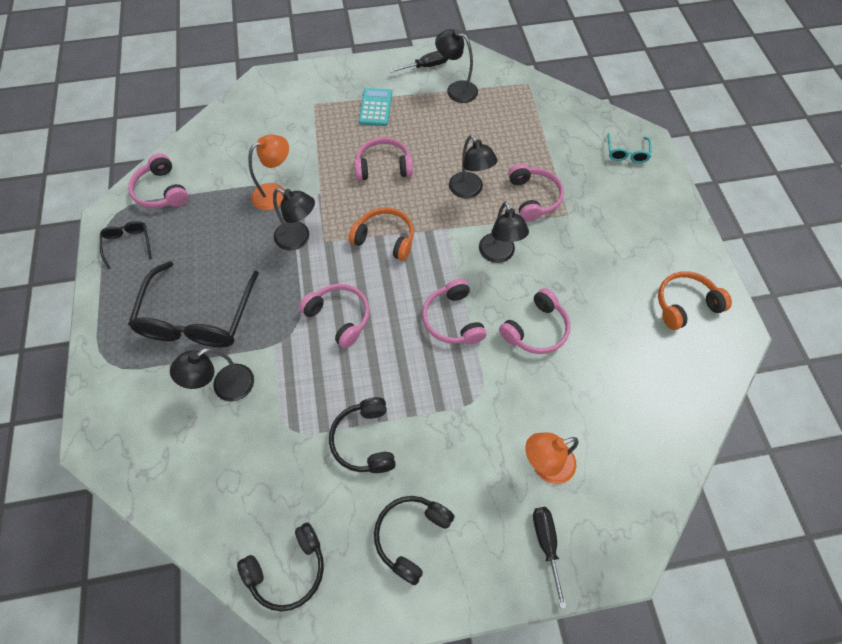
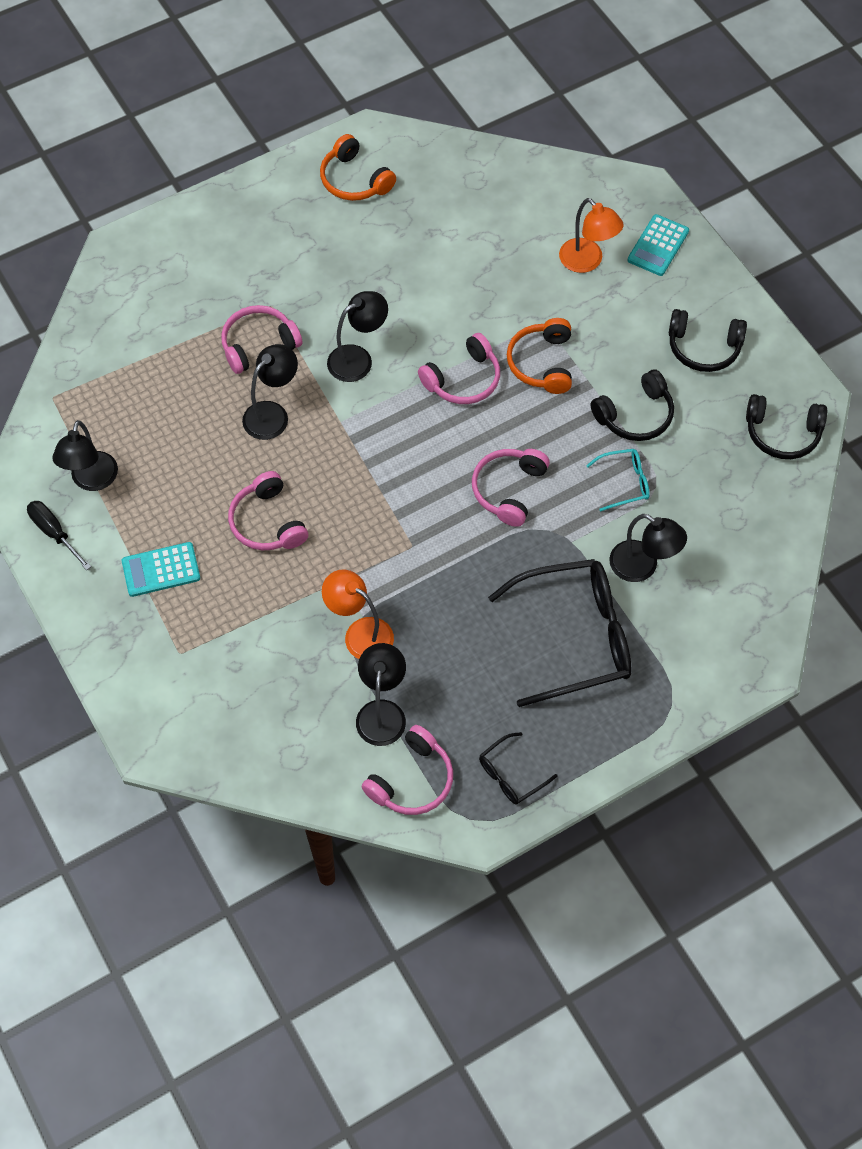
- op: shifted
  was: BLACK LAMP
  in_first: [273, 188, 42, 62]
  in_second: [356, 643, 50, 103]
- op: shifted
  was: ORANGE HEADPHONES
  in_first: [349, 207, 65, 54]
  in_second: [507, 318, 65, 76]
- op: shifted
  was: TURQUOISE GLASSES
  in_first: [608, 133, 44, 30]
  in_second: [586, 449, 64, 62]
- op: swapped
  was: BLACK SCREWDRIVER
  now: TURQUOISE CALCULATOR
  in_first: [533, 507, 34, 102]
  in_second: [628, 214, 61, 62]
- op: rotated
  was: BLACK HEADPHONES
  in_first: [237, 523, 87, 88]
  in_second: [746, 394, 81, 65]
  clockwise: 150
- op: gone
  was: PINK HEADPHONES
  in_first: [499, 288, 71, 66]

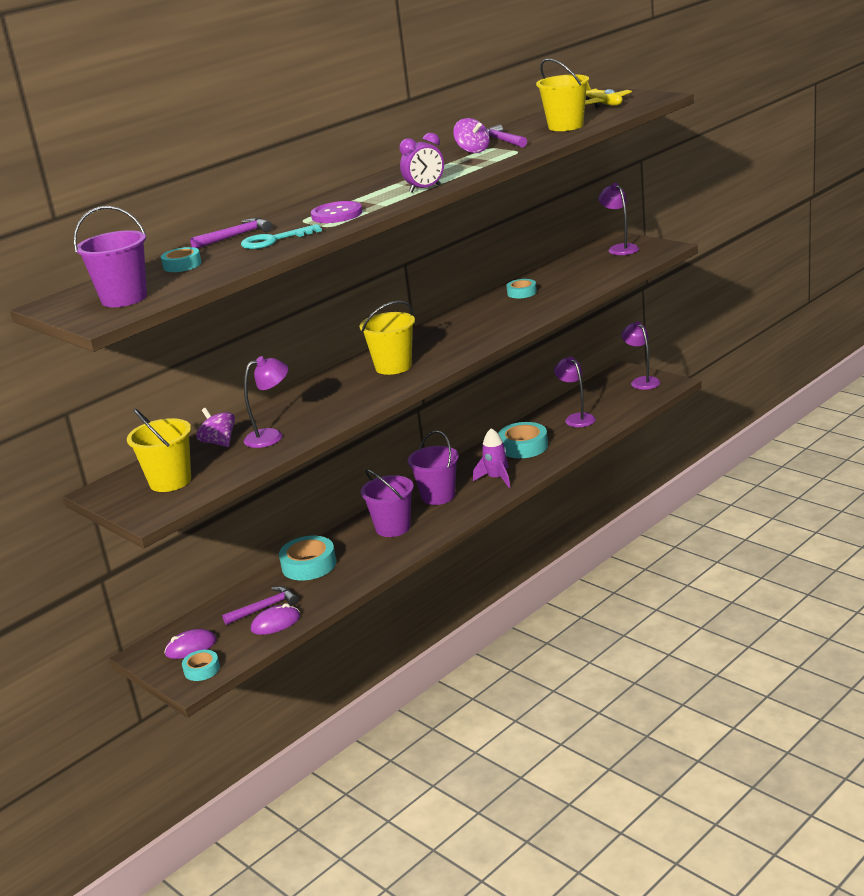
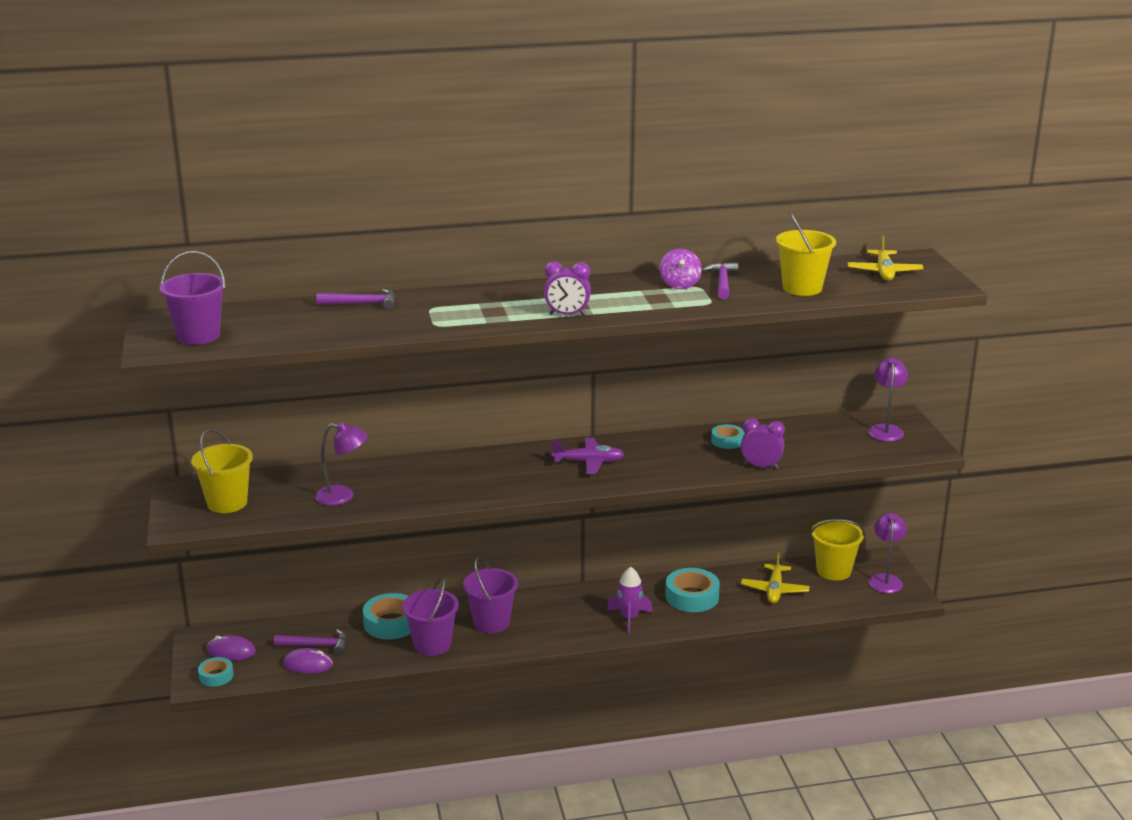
- op: shifted
  was: PURPLE BUCKET
  in_first: [408, 431, 51, 74]
  in_second: [402, 578, 57, 78]
- op: new
  now: PURPLE PLANE
  in_second: [551, 438, 73, 36]
- op: new
  now: PURPLE CLOCK
  in_second: [741, 418, 44, 51]
- op: swapped
  was: PURPLE LAMP
  now: YELLOW PLANE
  in_first: [554, 356, 42, 71]
  in_second: [741, 552, 69, 51]
- op: shifted
  was: YELLOW BUCKET
  in_first: [360, 301, 55, 74]
  in_second: [810, 519, 55, 62]
- op: gone
  was: TURQUOISE TAPE
  in_first: [161, 247, 40, 25]
- op: gone
  was: PURPLE SPINNING TOP
  in_first: [196, 408, 39, 39]
- op: gone
  was: TURQUOISE KEY
  in_first: [241, 224, 81, 25]
- op: gone
  was: PURPLE BUTTON
  in_first: [311, 201, 51, 22]

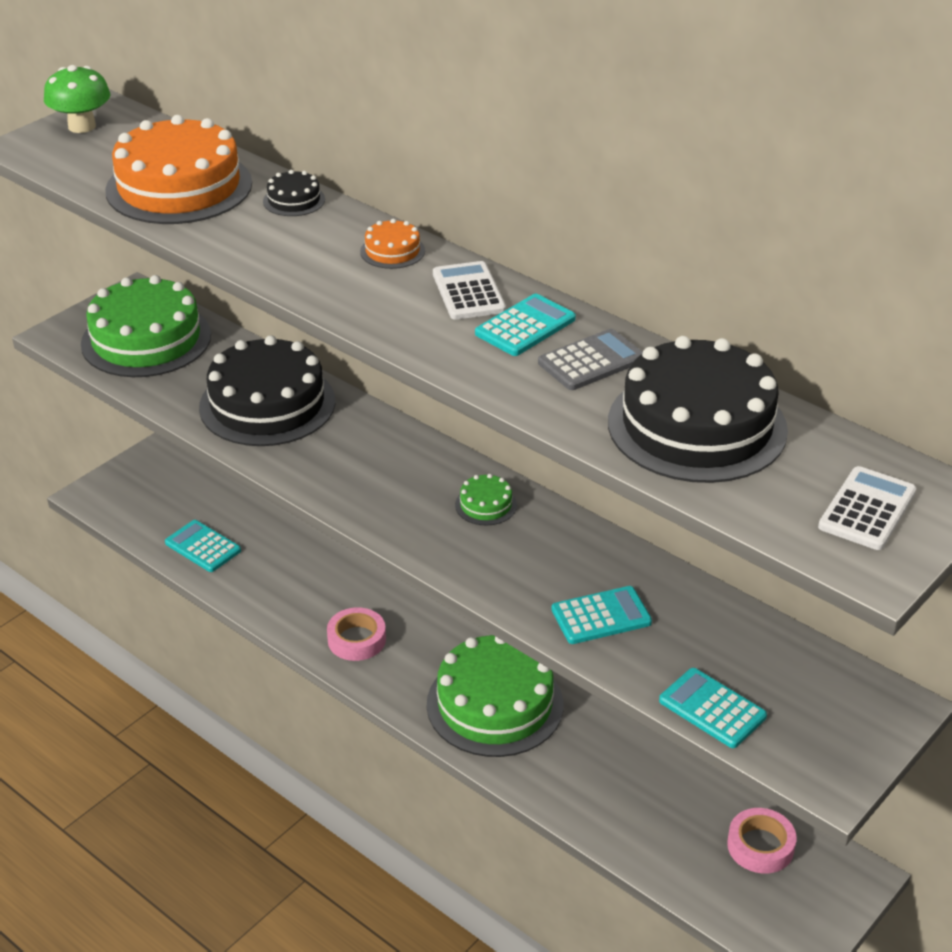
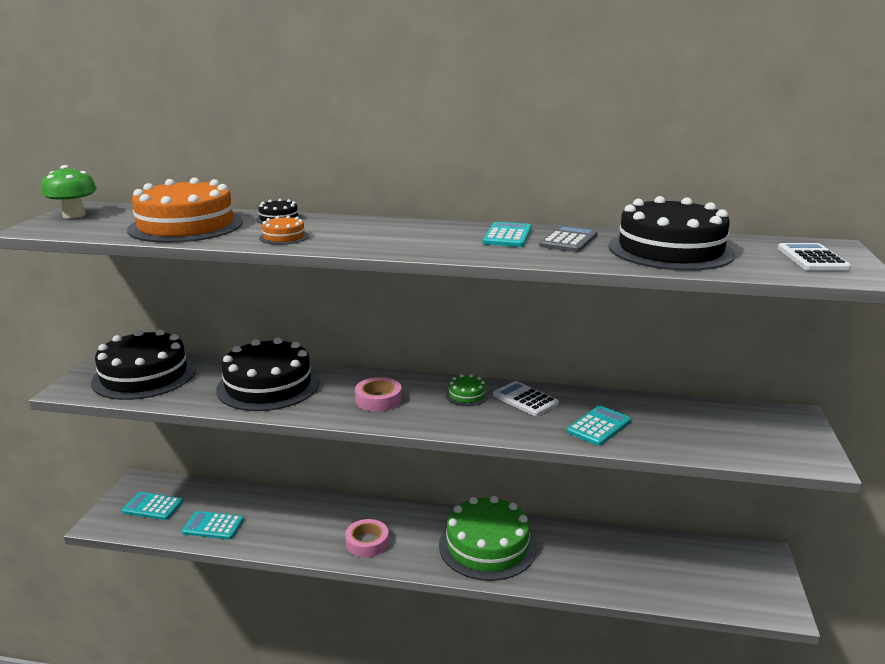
- op: repainted
  was: GREEN CAKE
  now: BLACK CAKE
  in_first: [81, 275, 130, 102]
  in_second: [91, 329, 105, 71]
- op: shifted
  was: TURQUOISE CALCULATOR
  in_first: [659, 668, 108, 80]
  in_second: [122, 492, 61, 28]
- op: shifted
  was: ORANGE CAKE
  in_first: [360, 219, 65, 50]
  in_second: [259, 215, 50, 30]
- op: shifted
  was: PINK TAPE
  in_first: [727, 808, 69, 66]
  in_second: [355, 377, 47, 35]
- op: shifted
  was: WHITE CALCULATOR
  in_first: [433, 261, 73, 59]
  in_second: [493, 381, 66, 35]

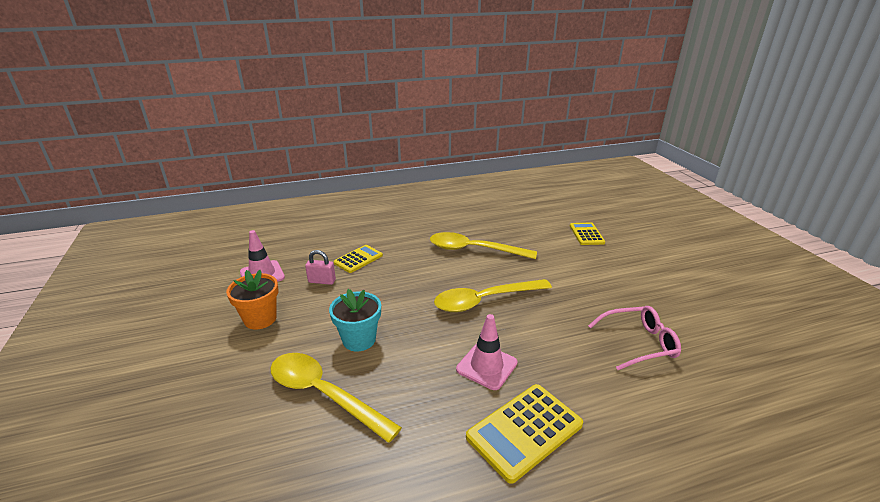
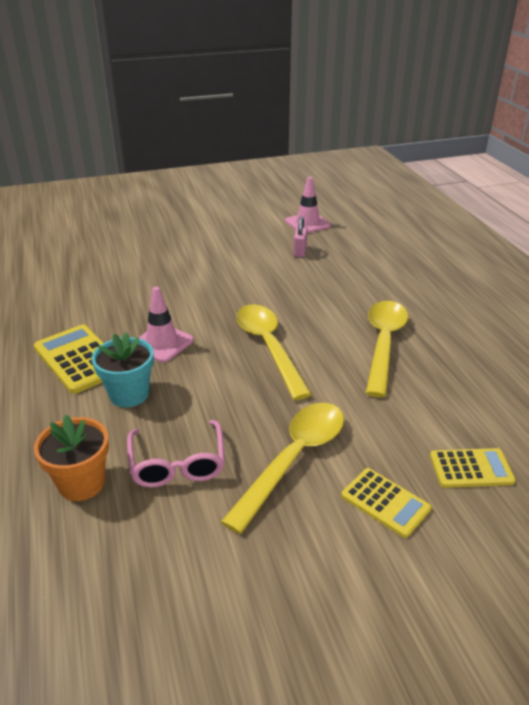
- op: shifted
  was: ORANGE FLOWER POT
  in_first: [226, 270, 52, 60]
  in_second: [34, 415, 75, 86]
- op: shifted
  was: TURQUOISE FLOWER POT
  in_first: [329, 289, 52, 62]
  in_second: [92, 332, 62, 75]
- op: shifted
  was: YELLOW SPOON
  in_first: [270, 353, 132, 90]
  in_second: [221, 403, 123, 131]
- op: shifted
  was: YELLOW CALCULATOR
  in_first: [334, 245, 49, 28]
  in_second: [341, 468, 90, 70]

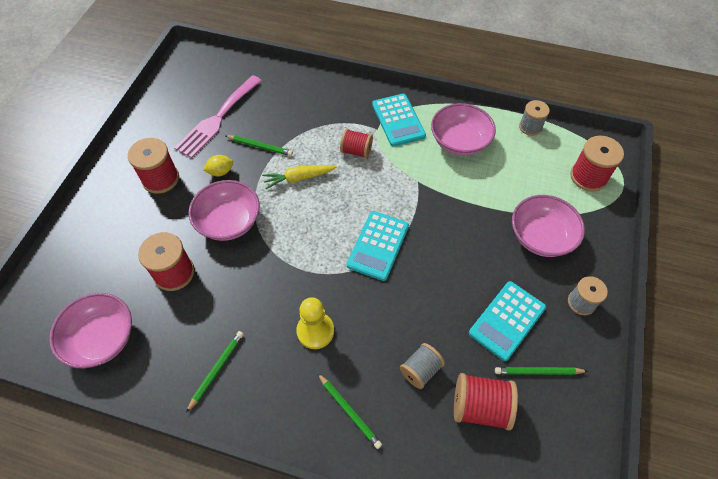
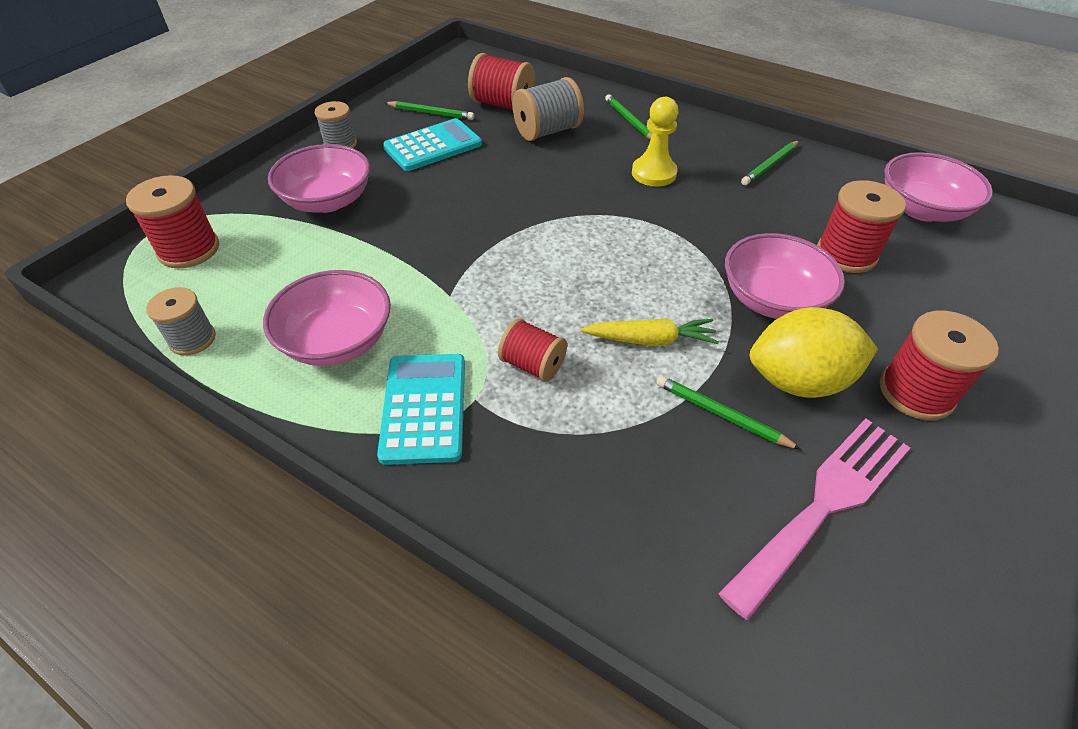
- op: scaled
  was: GREY SPOOL
  in_first: [400, 343, 45, 46]
  in_second: [512, 77, 72, 64]
  ratio: 1.5
- op: scaled
  was: YELLOW LEMON
  in_first: [203, 155, 30, 21]
  in_second: [750, 307, 128, 91]
  ratio: 2.12
- op: gone
  was: TURQUOISE CALCULATOR
  in_first: [347, 211, 62, 70]

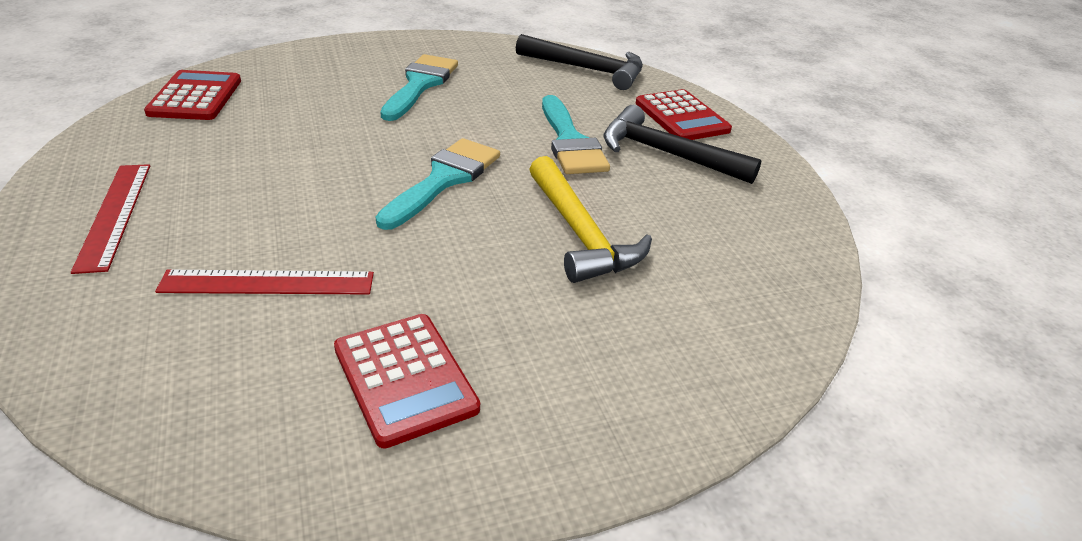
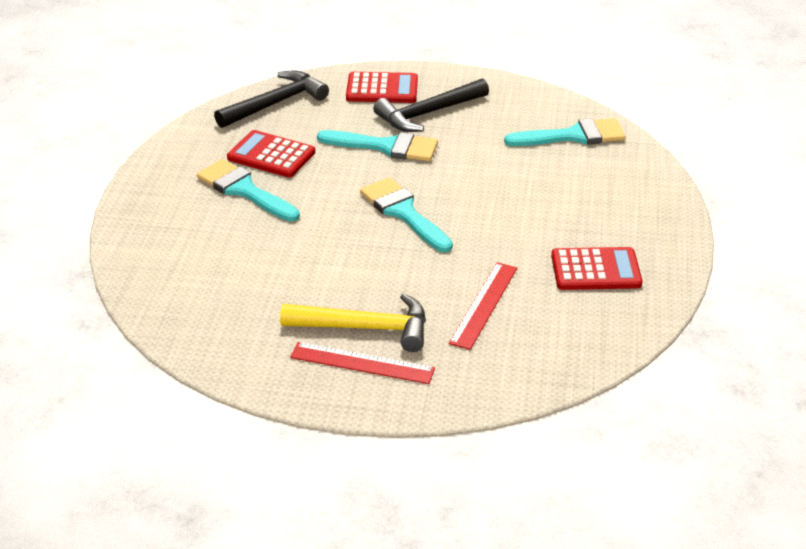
- op: shifted
  was: RED CALCULATOR
  in_first: [144, 70, 97, 50]
  in_second: [227, 130, 88, 47]
- op: shifted
  was: YELLOW HAMMER
  in_first: [529, 156, 123, 127]
  in_second: [280, 293, 146, 59]
- op: new
  now: TURQUOISE BRUSH
  in_second: [504, 118, 122, 28]

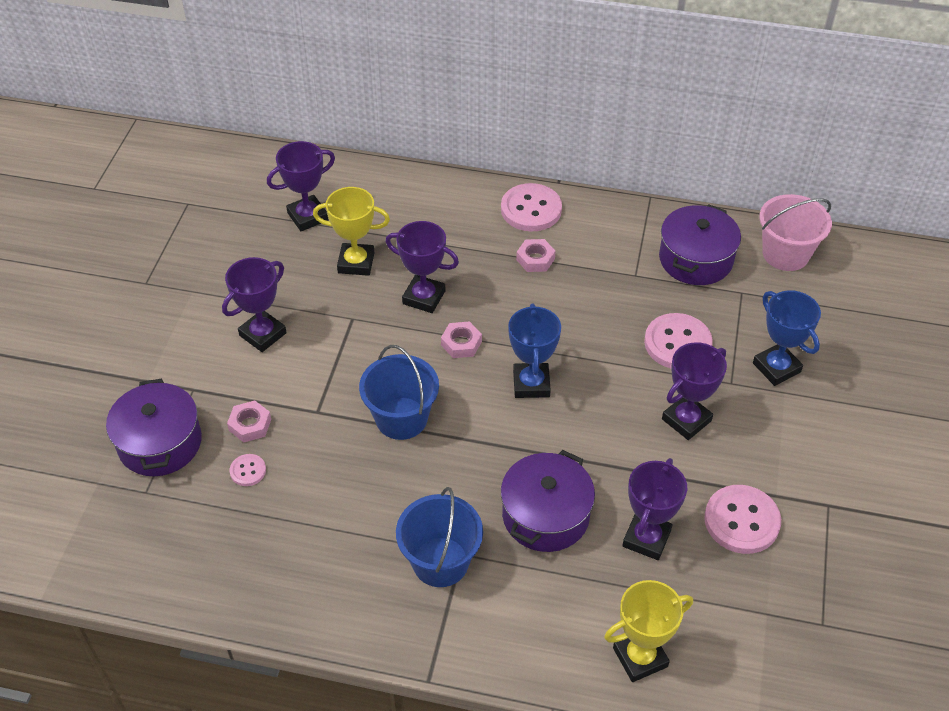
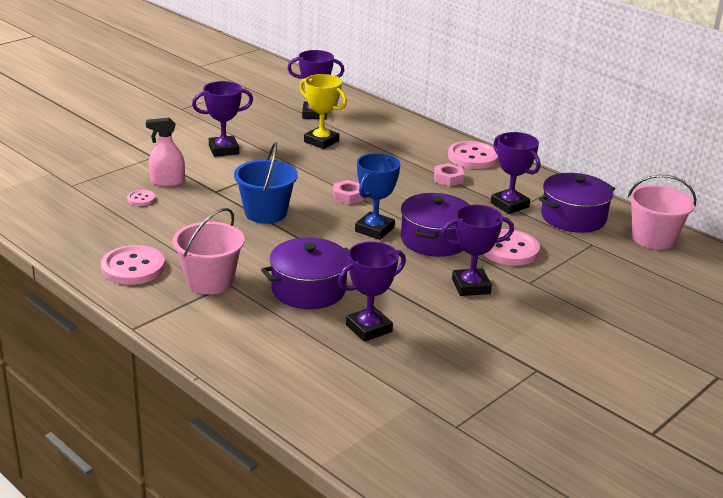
- op: shifted
  was: PINK BUTTON
  in_first: [704, 485, 77, 69]
  in_second: [101, 245, 64, 40]
- op: swapped
  was: PINK NUT
  now: PINK SPRAY BOTTLE
  in_first: [227, 401, 44, 41]
  in_second: [146, 118, 39, 69]
- op: repainted
  was: BLUE BUCKET
  now: PINK BUCKET
  in_first: [396, 487, 87, 100]
  in_second: [173, 208, 71, 87]
- op: shifted
  was: PURPLE POT
  in_first: [106, 378, 96, 98]
  in_second: [401, 193, 69, 64]
- op: shifted
  was: PURPLE TROPHY
  in_first: [386, 221, 73, 92]
  in_second: [491, 132, 49, 82]
- op: gone
  was: YELLOW TROPHY
  in_first: [604, 580, 89, 102]
- op: gone
  was: BLUE TROPHY
  in_first: [753, 290, 68, 96]

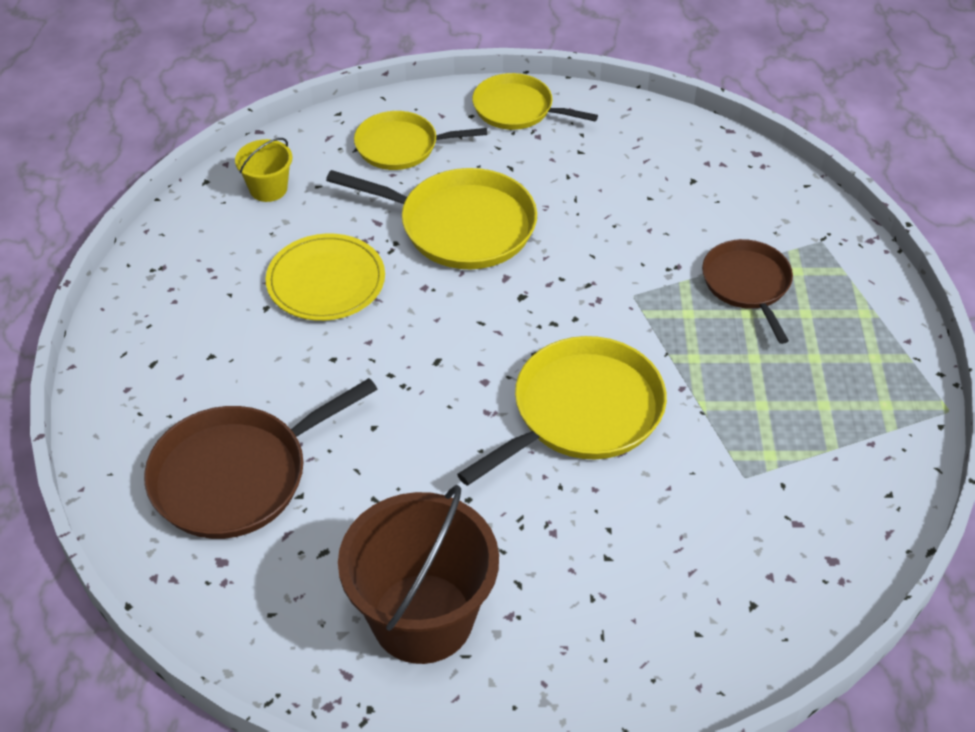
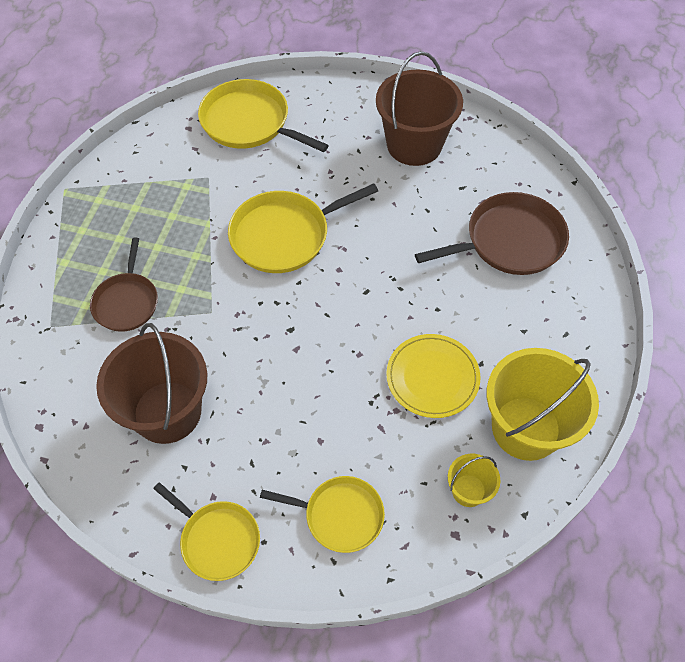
- op: new
  now: BROWN BUCKET
  in_second: [96, 323, 112, 121]
- op: shifted
  was: YELLOW PAN
  in_first: [326, 168, 211, 101]
  in_second: [198, 79, 131, 73]
- op: new
  now: YELLOW BUCKET
  in_second: [487, 348, 112, 113]

